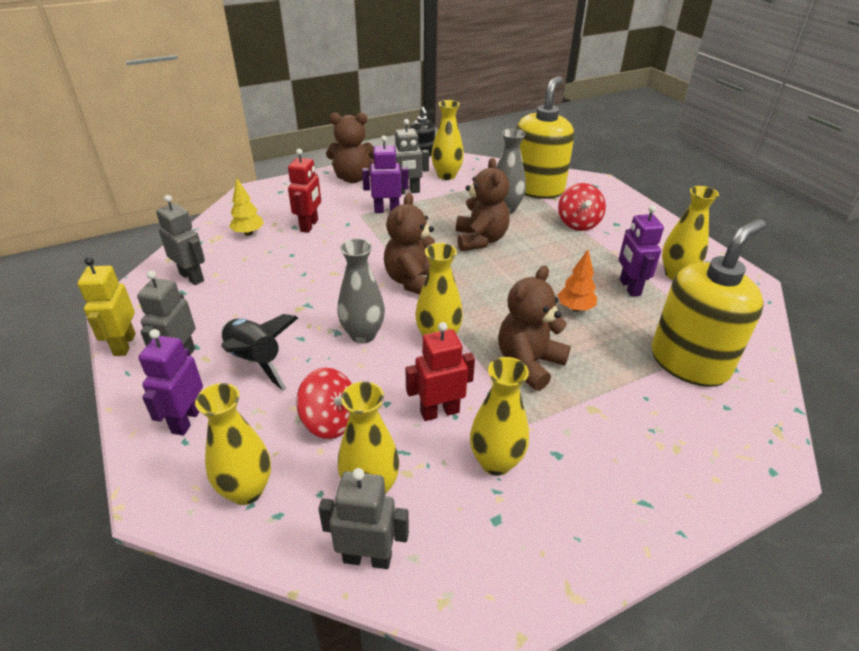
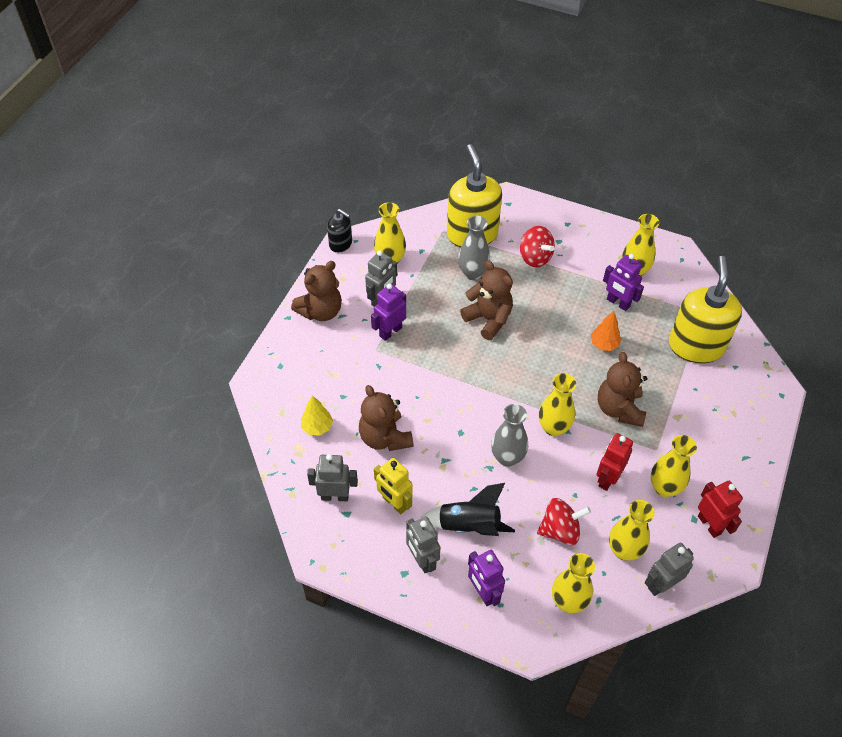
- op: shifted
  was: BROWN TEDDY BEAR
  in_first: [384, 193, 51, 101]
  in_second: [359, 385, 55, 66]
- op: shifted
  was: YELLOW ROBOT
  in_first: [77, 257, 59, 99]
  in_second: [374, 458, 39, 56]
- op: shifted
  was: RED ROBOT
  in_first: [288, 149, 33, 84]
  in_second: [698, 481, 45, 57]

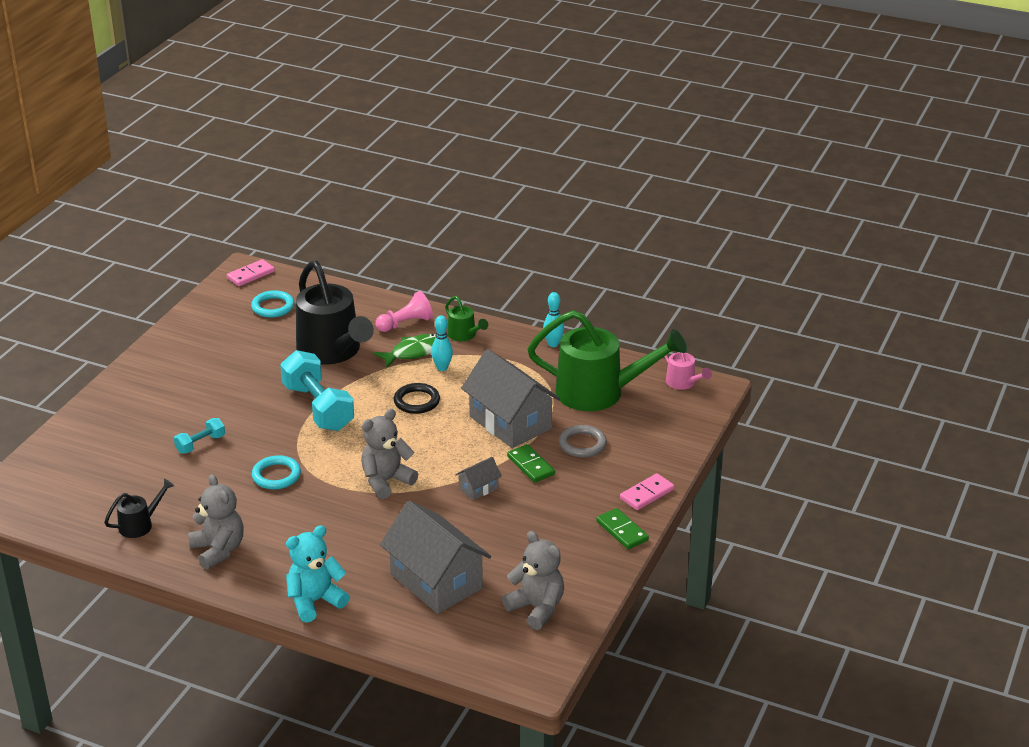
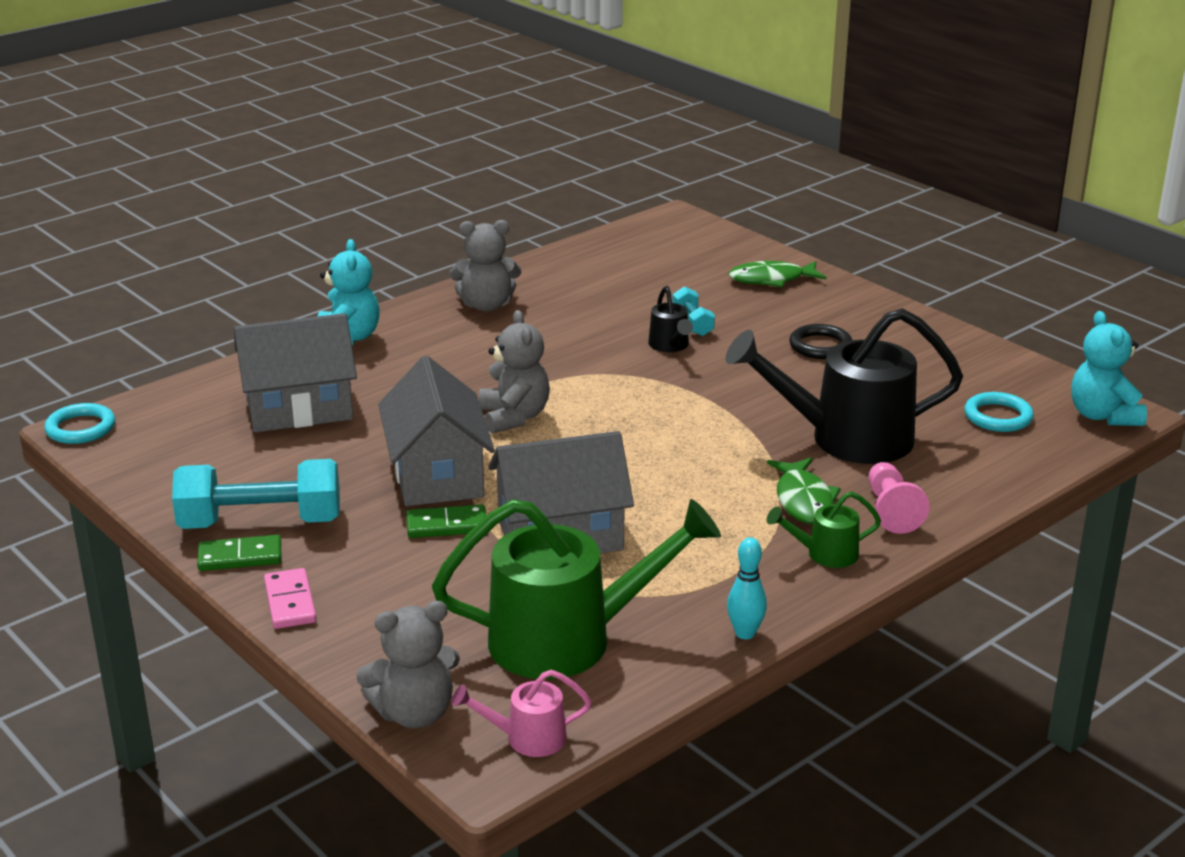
- op: shifted
  was: TURQUOISE RING
  in_first: [252, 455, 49, 34]
  in_second: [44, 403, 71, 41]
- op: shifted
  was: TURQUOISE DUMBBELL
  in_first: [280, 350, 74, 81]
  in_second: [172, 459, 168, 70]
- op: shifted
  was: GREY TEDDY BEAR
  in_first: [502, 531, 62, 99]
  in_second: [356, 601, 104, 128]
- op: scaled
  was: GREY HOUSE
  in_first: [455, 457, 47, 43]
  in_second: [378, 356, 117, 150]
  ratio: 2.27
- op: rotated
  was: GREEN WATERING CAN
  in_first: [527, 310, 160, 101]
  in_second: [432, 499, 289, 180]
  clockwise: -135
- op: shifted
  was: BLACK WATERING CAN
  in_first: [104, 478, 70, 60]
  in_second: [648, 286, 45, 66]
- op: new
  now: GREEN FISH
  in_second: [729, 261, 98, 26]
- op: shifted
  was: BLACK RING
  in_first: [394, 383, 46, 31]
  in_second: [789, 324, 63, 35]
- op: swapped
  was: PINK DOMINO
  now: TURQUOISE TEDDY BEAR
  in_first: [227, 259, 48, 27]
  in_second: [1071, 311, 76, 115]
- op: gone
  was: TURQUOISE BOWLING PIN
  in_first: [431, 315, 22, 56]
- op: gone
  was: GREY RING
  in_first: [559, 425, 48, 33]

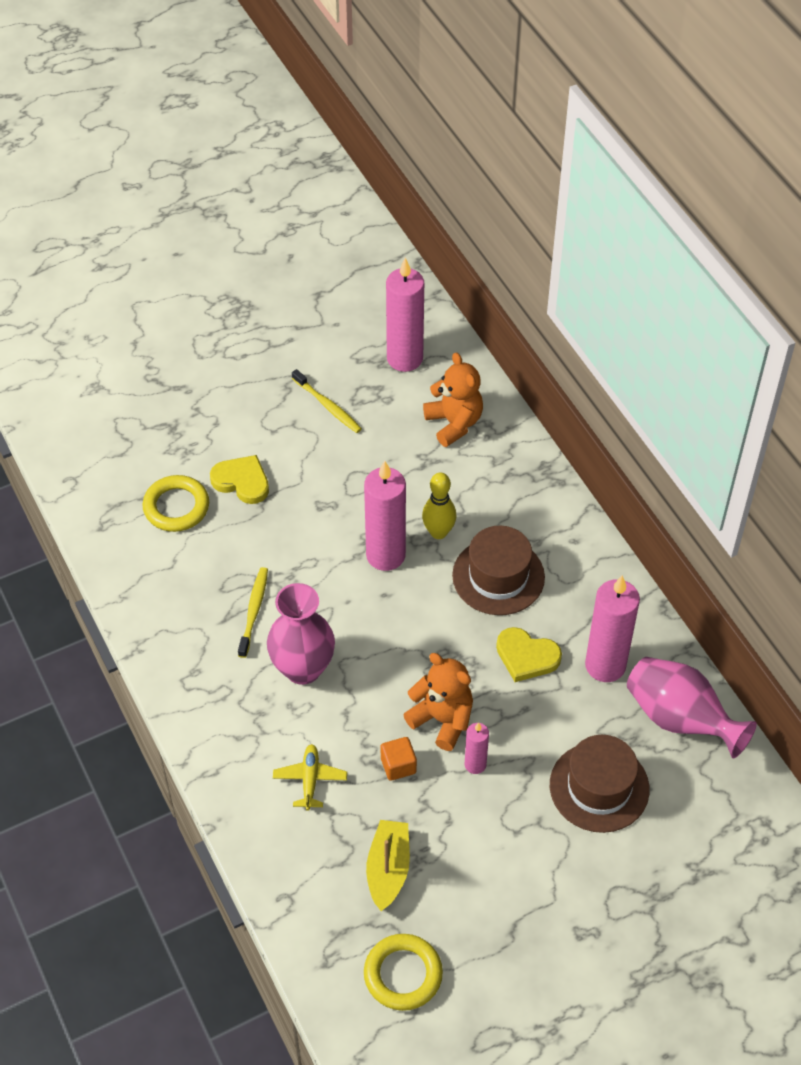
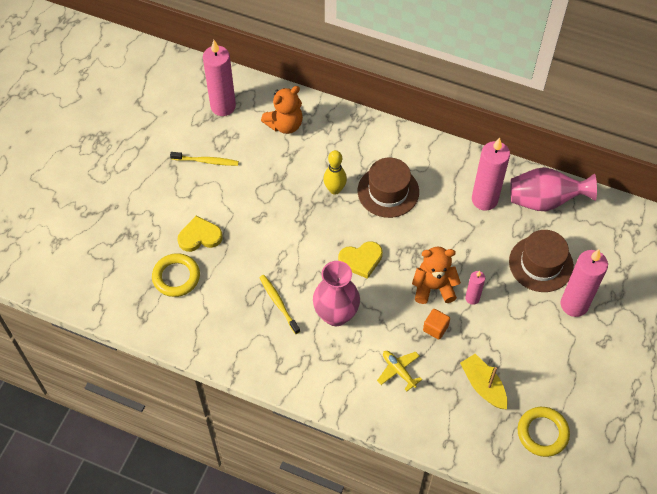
- op: rotated
  was: ORANGE TEDDY BEAR
  in_first: [423, 352, 60, 95]
  in_second: [261, 86, 42, 48]
  clockwise: 120
- op: shifted
  was: YELLOW HEART
  in_first: [496, 627, 66, 55]
  in_second: [338, 241, 45, 38]
- op: shifted
  was: PINK CANDLE
  in_first: [364, 461, 42, 110]
  in_second: [561, 249, 47, 68]

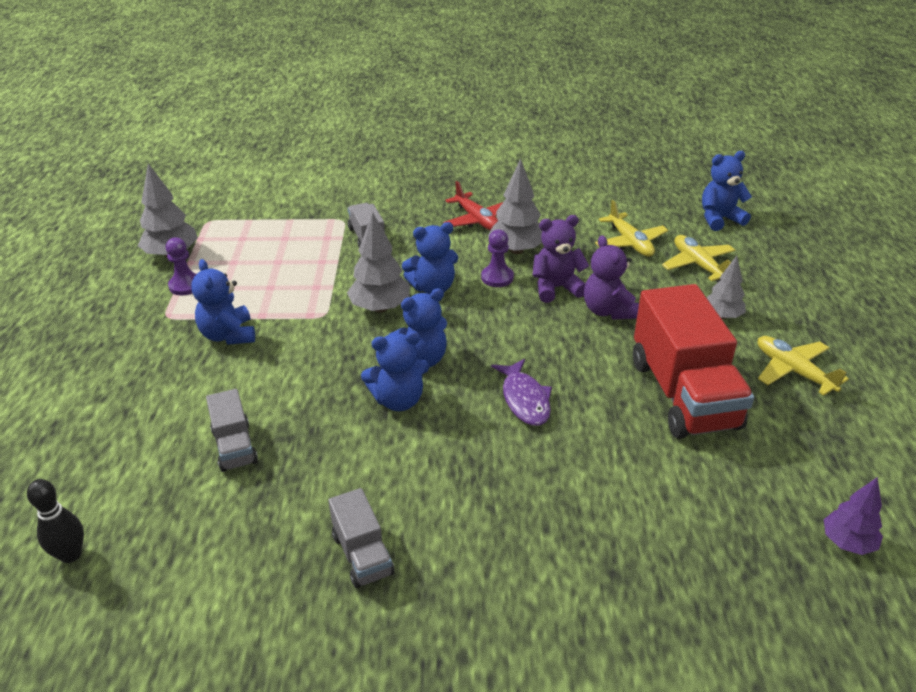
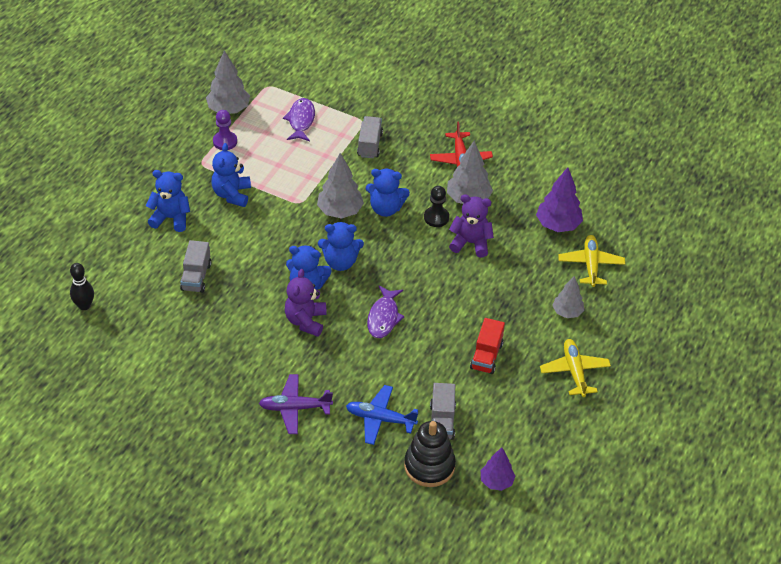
- op: shifted
  was: BLUE TEDDY BEAR
  in_first: [702, 151, 50, 80]
  in_second: [146, 170, 44, 62]
- op: new
  now: PURPLE PLANE
  in_second: [259, 374, 74, 60]
- op: new
  now: PURPLE FISH
  in_second: [283, 98, 32, 43]
- op: shifted
  was: PURPLE TEDDY BEAR
  in_first: [584, 235, 55, 85]
  in_second: [284, 269, 43, 68]
- op: new
  now: BLUE PLANE
  in_second: [346, 385, 72, 60]
- op: new
  now: BLACK STACKING TOY
  in_second: [404, 421, 52, 66]
- op: repainted
  was: PURPLE PAWN
  now: BLACK PAWN
  in_first: [481, 230, 33, 57]
  in_second: [424, 186, 25, 41]
- op: shifted
  was: GREY TRUCK
  in_first: [328, 488, 66, 100]
  in_second: [430, 383, 26, 57]
- op: scaled
  was: RED TRUCK
  in_first: [633, 284, 121, 155]
  in_second: [470, 318, 35, 56]
  ratio: 0.49
- op: swapped
  was: YELLOW PLANE
  now: PURPLE TREE
  in_first: [595, 200, 73, 57]
  in_second: [536, 167, 47, 65]

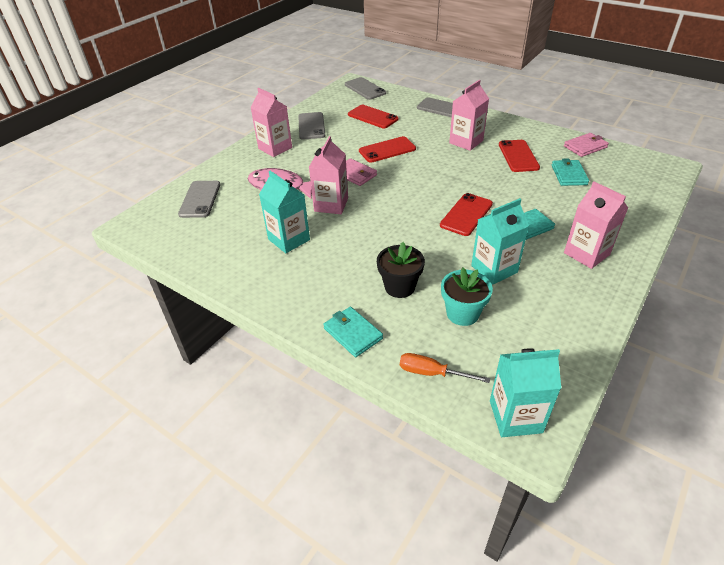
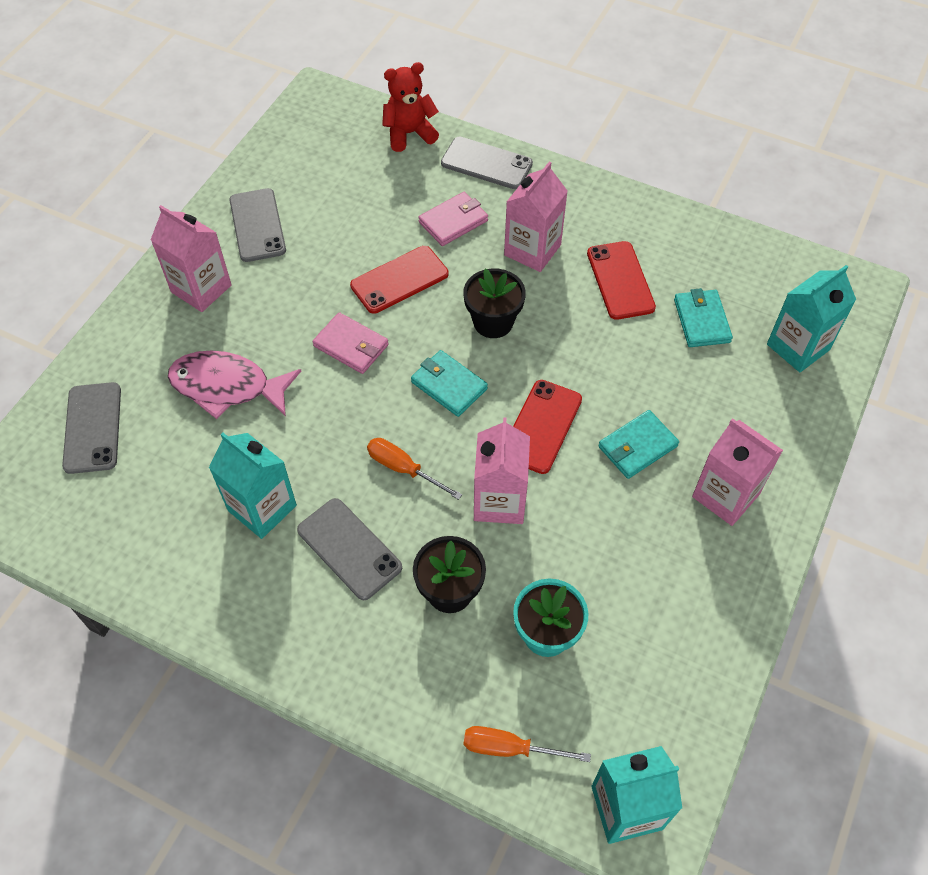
- op: shifted
  was: GREY PHONE
  in_first: [345, 77, 41, 23]
  in_second: [297, 498, 105, 102]
- op: new
  now: ORANGE SCREWDRIVER
  in_second: [367, 438, 95, 62]
- op: new
  now: RED TEDDY BEAR
  in_second: [382, 62, 57, 90]
- op: shifted
  was: TURQUOISE WALLET
  in_first: [323, 307, 60, 50]
  in_second: [411, 350, 77, 67]
- op: shifted
  was: PINK WALLET
  in_first: [564, 133, 45, 24]
  in_second: [418, 192, 70, 54]
- op: new
  now: BLACK FLOWER POT
  in_second: [463, 268, 63, 70]
- op: shifted
  was: PINK CARTON
  in_first: [309, 136, 39, 78]
  in_second: [474, 417, 56, 107]
- op: shifted
  was: TURQUOISE CARTON
  in_first: [471, 198, 58, 87]
  in_second: [767, 265, 89, 107]
- op: gone
  was: RED PHONE
  in_first: [348, 105, 51, 23]

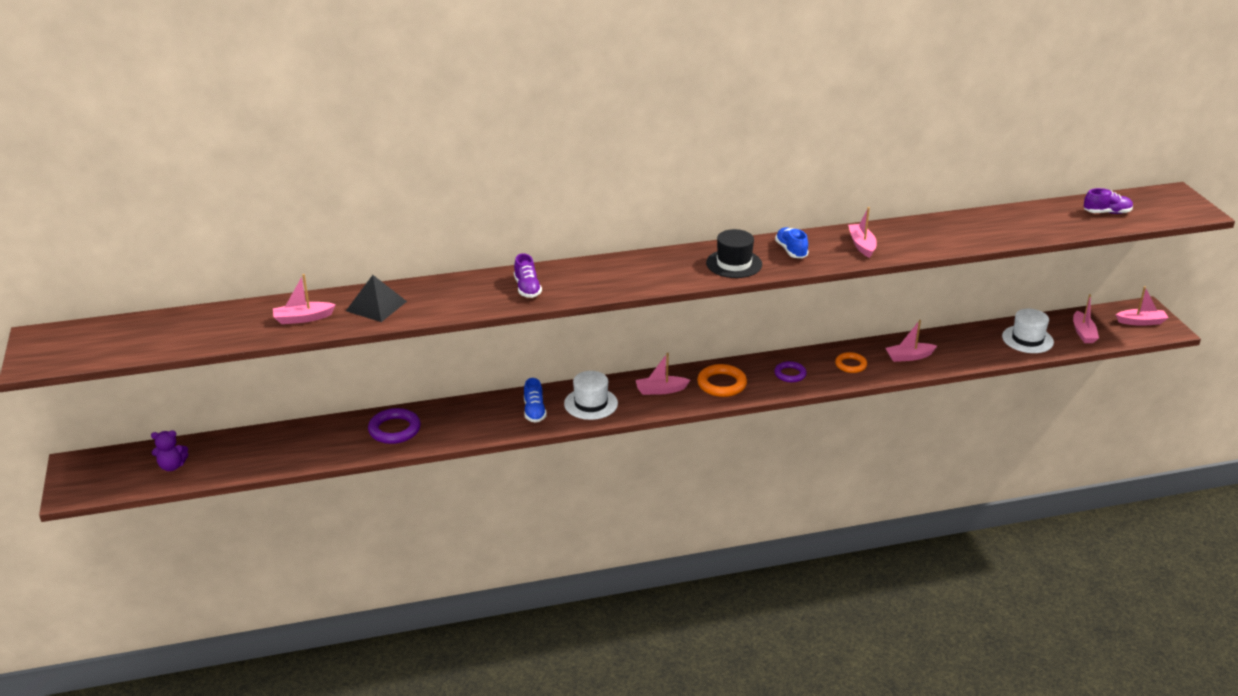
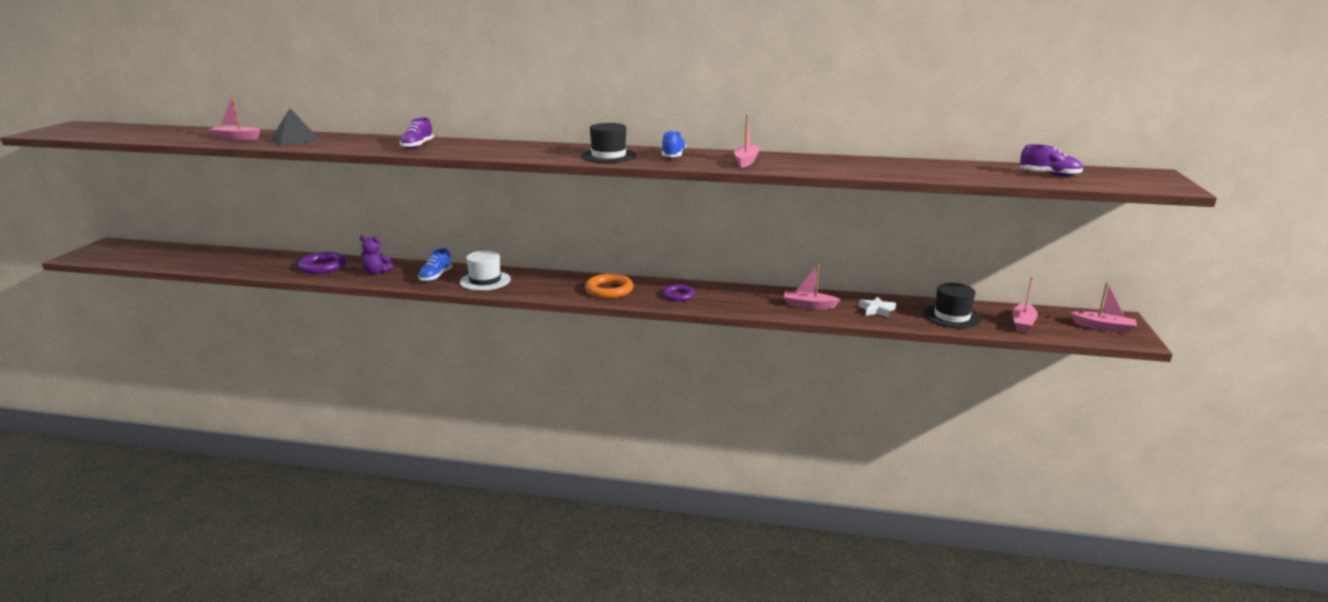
- op: shifted
  was: PURPLE TEDDY BEAR
  in_first: [151, 430, 37, 41]
  in_second: [360, 235, 34, 40]
- op: new
  now: WHITE STAR
  in_second: [859, 297, 37, 21]
- op: repainted
  was: WHITE HAT
  now: BLACK HAT
  in_first: [1002, 309, 52, 44]
  in_second: [923, 283, 59, 45]
- op: gone
  was: PINK BOAT
  in_first: [636, 353, 54, 42]
- op: gone
  was: ORANGE RING
  in_first: [835, 352, 32, 21]

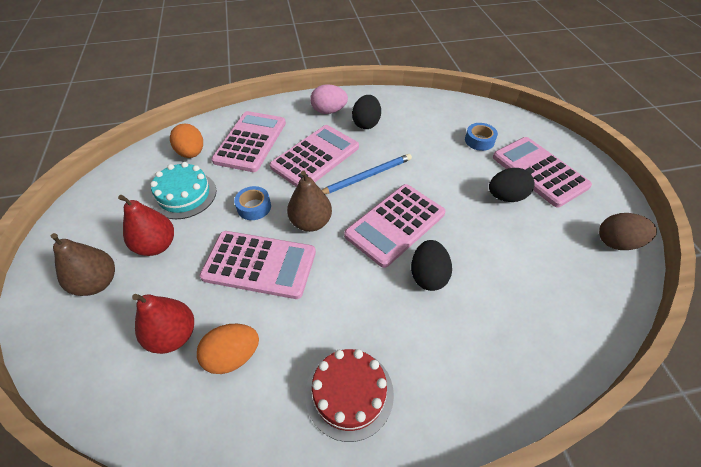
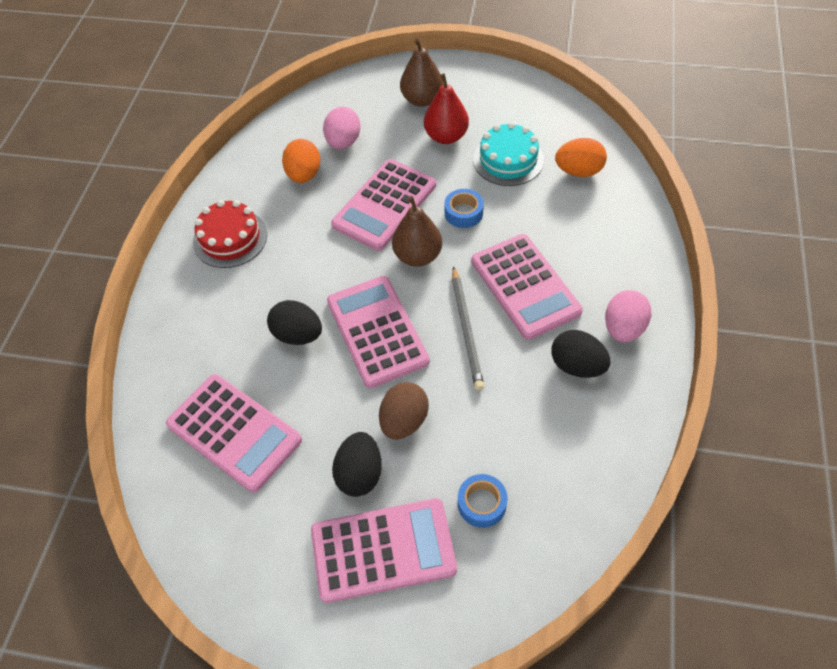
- op: shifted
  was: PINK CALCULATOR
  in_first: [211, 111, 75, 61]
  in_second: [166, 374, 136, 119]
- op: swapped
  was: RED PEAR
  now: PINK EGG
  in_first: [132, 294, 62, 60]
  in_second: [323, 107, 38, 42]
- op: shifted
  was: BROWN EGG
  in_first: [599, 213, 58, 37]
  in_second: [379, 382, 50, 58]
- op: repainted
  was: BLUE PENCIL
  now: GREY PENCIL
  in_first: [322, 154, 90, 40]
  in_second: [452, 266, 32, 124]

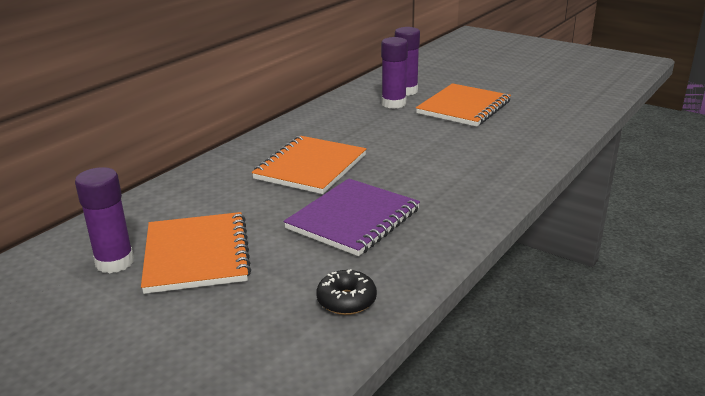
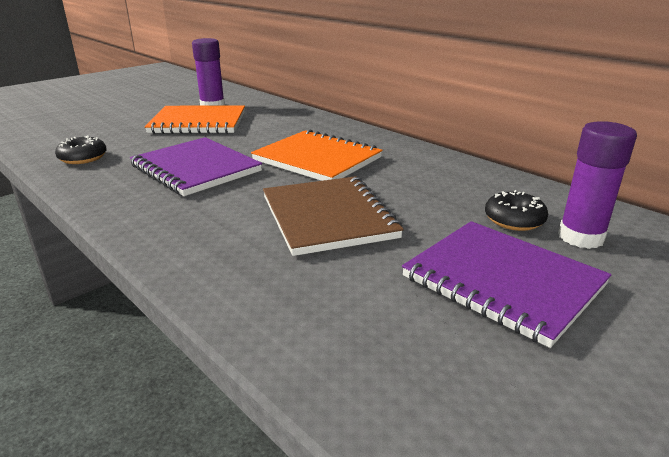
- op: new
  now: BROWN NOTEBOOK
  in_second: [263, 176, 141, 80]
- op: repainted
  was: ORANGE NOTEBOOK
  now: PURPLE NOTEBOOK
  in_first: [416, 83, 95, 44]
  in_second: [402, 221, 209, 127]
- op: swapped
  was: PURPLE GLUE STICK
  now: BLACK DONUT
  in_first: [381, 37, 27, 72]
  in_second: [485, 190, 63, 41]

